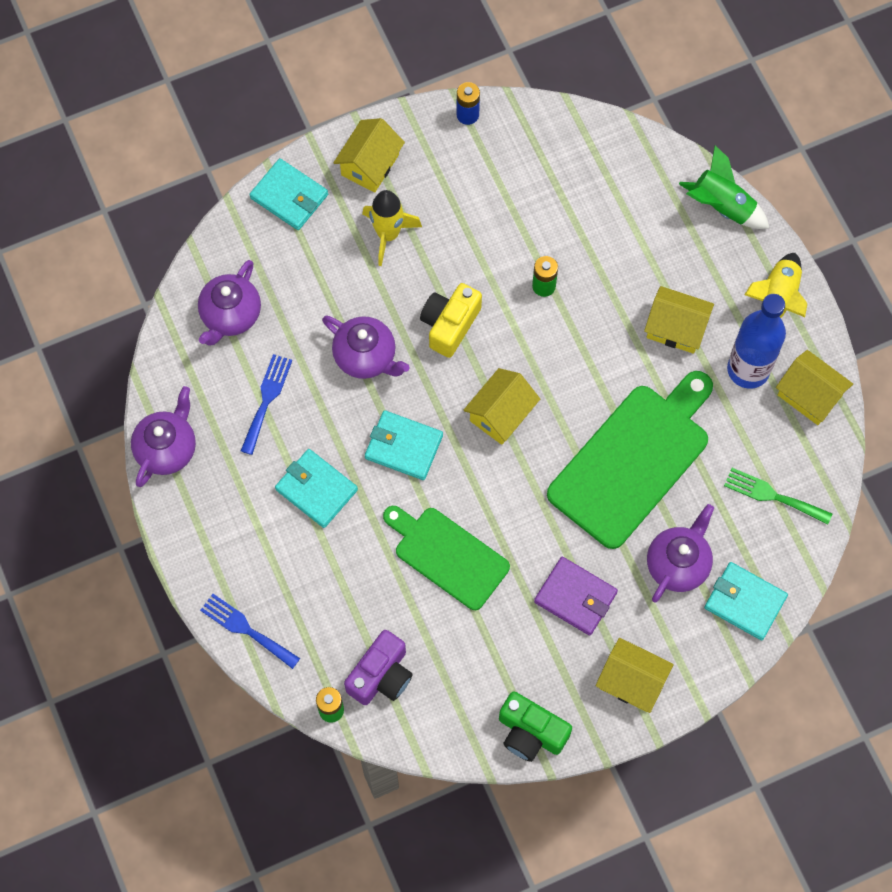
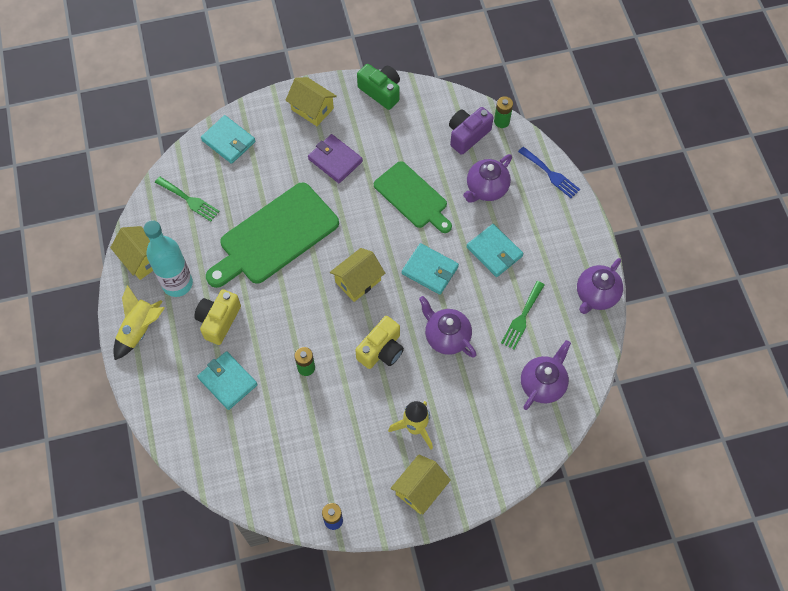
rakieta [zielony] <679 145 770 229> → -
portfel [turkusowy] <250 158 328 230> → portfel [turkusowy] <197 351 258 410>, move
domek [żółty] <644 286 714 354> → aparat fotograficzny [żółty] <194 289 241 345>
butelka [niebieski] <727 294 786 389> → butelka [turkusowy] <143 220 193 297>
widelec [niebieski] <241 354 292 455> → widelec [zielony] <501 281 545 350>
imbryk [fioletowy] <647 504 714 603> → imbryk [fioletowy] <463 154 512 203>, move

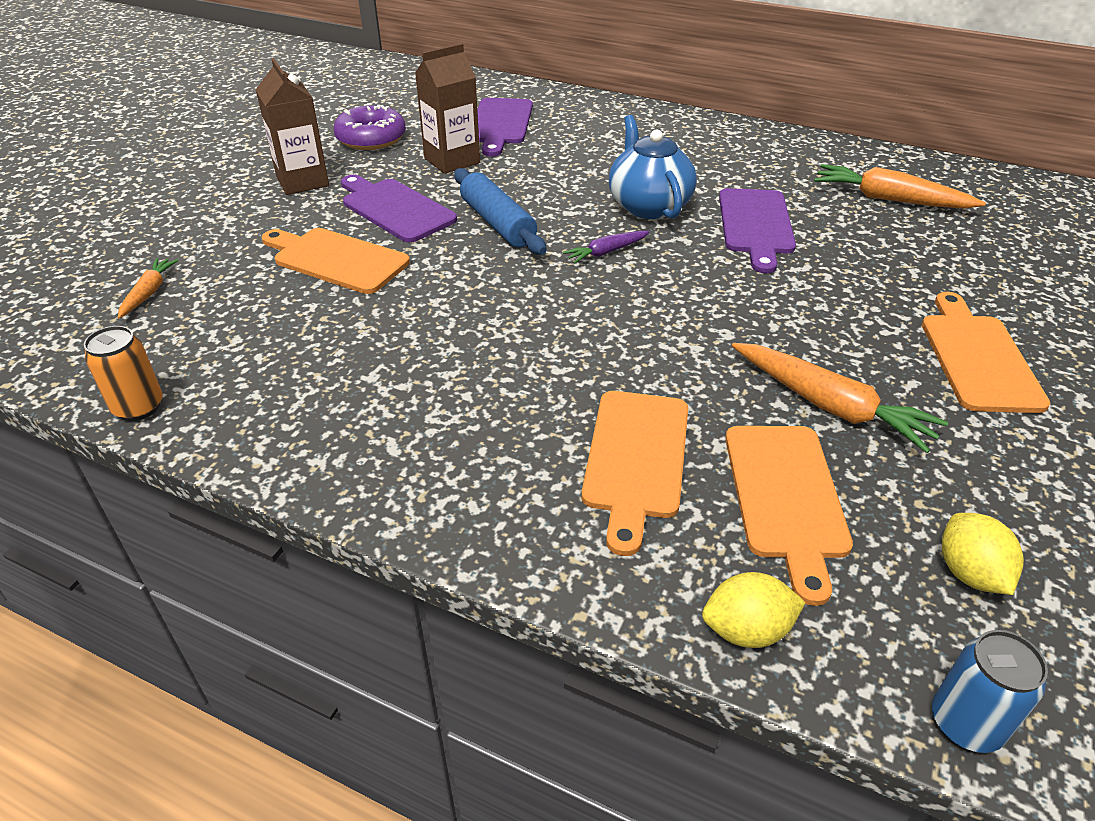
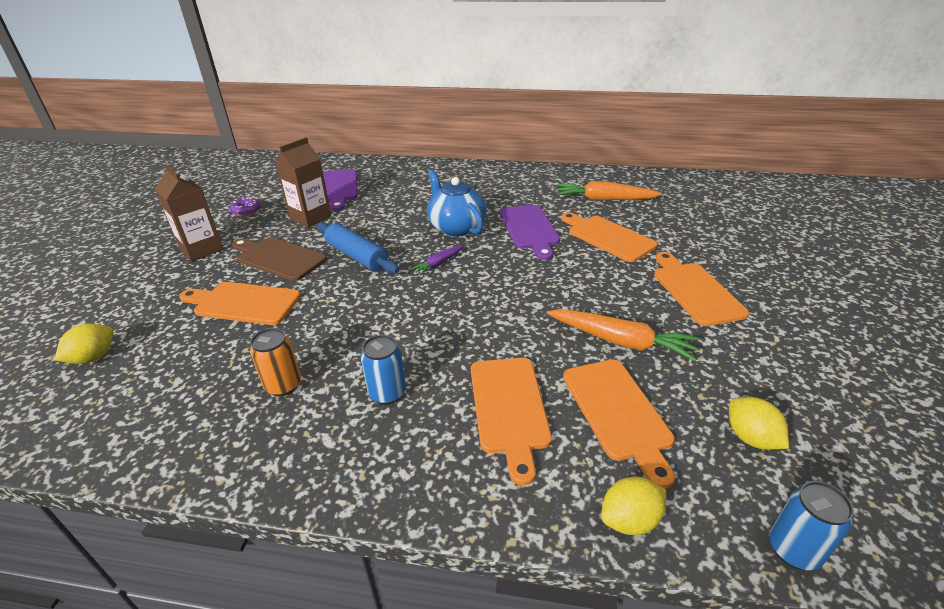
donut [fioletowy] <334 103 406 150> → donut [fioletowy] <230 197 261 216>, x0.57
deska do krojenia [fioletowy] <341 175 457 243> → deska do krojenia [brązowy] <232 237 327 281>
marchewka [pomarańczowy] <118 258 179 319> → cytryna [żółty] <55 323 113 364>
puszka [pomarańczowy] <84 326 163 421> → puszka [pomarańczowy] <250 328 301 397>, move
- → deska do krojenia [pomarańczowy] <561 212 658 262>
- → puszka [niebieski] <361 335 406 405>

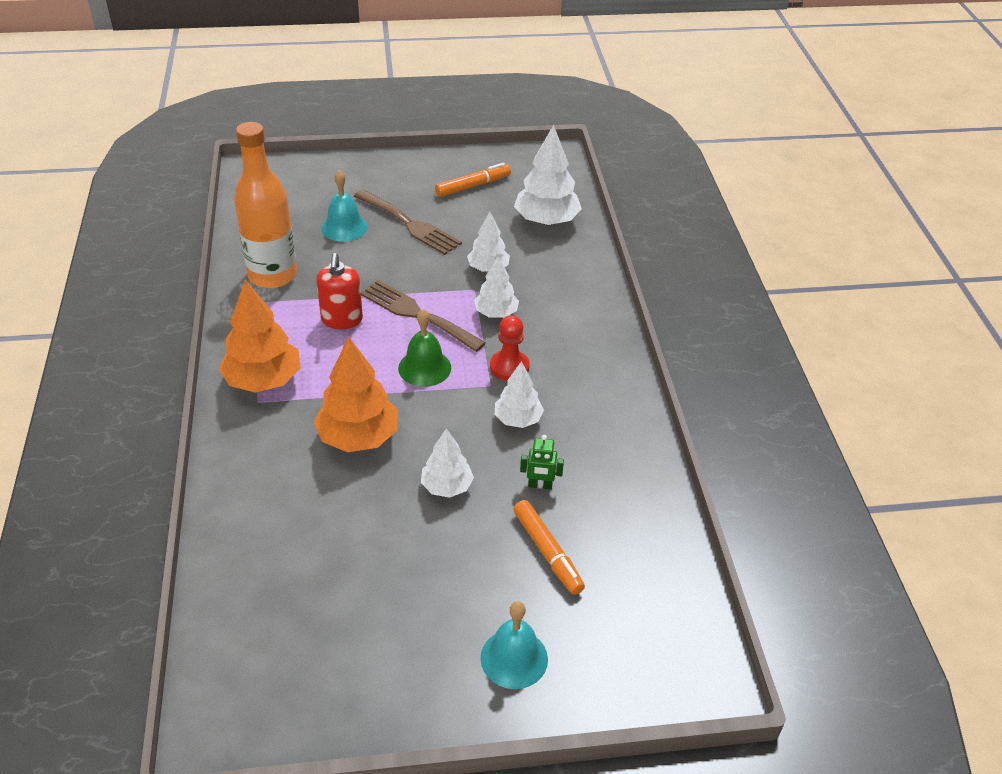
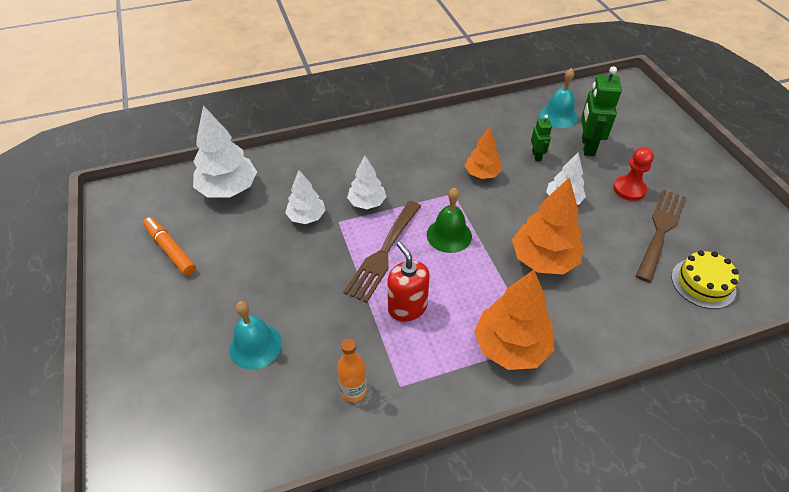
butelka [pomarańczowy] <234 122 297 288> → butelka [pomarańczowy] <337 339 367 402>, x0.47
widelec [brązowy] <354 190 462 255> → widelec [brązowy] <636 189 686 283>, move
dozownik mydła [czerwony] <316 253 363 329> → dozownik mydła [czerwony] <388 241 430 321>, 105 degrees counterclockwise
pionek [czerwony] <490 315 530 381> → pionek [czerwony] <613 147 654 201>, move
drzewko [biały] <495 361 544 428> → drzewko [pomarańczowy] <465 126 502 179>
flamaster [pomarańczowy] <513 500 585 595> → robot [zielony] <581 66 622 156>
dzwonek [turkusowy] <480 601 548 689> → dzwonek [turkusowy] <540 68 578 128>, move
- → tort [żółty] <671 250 739 309>

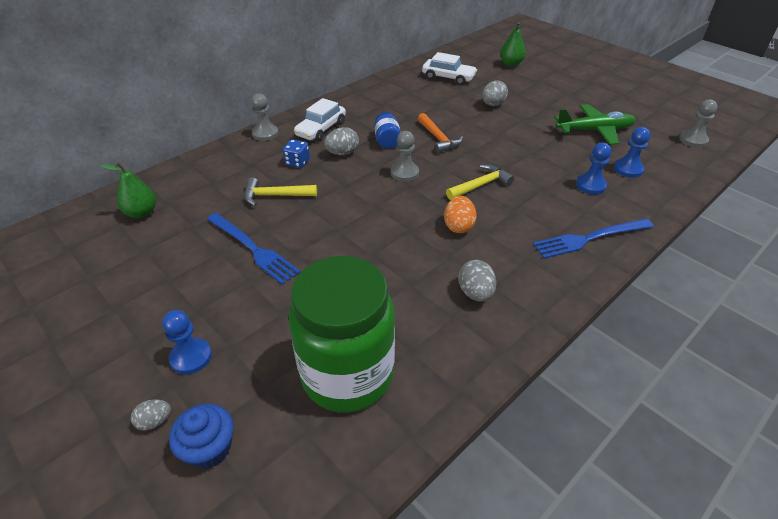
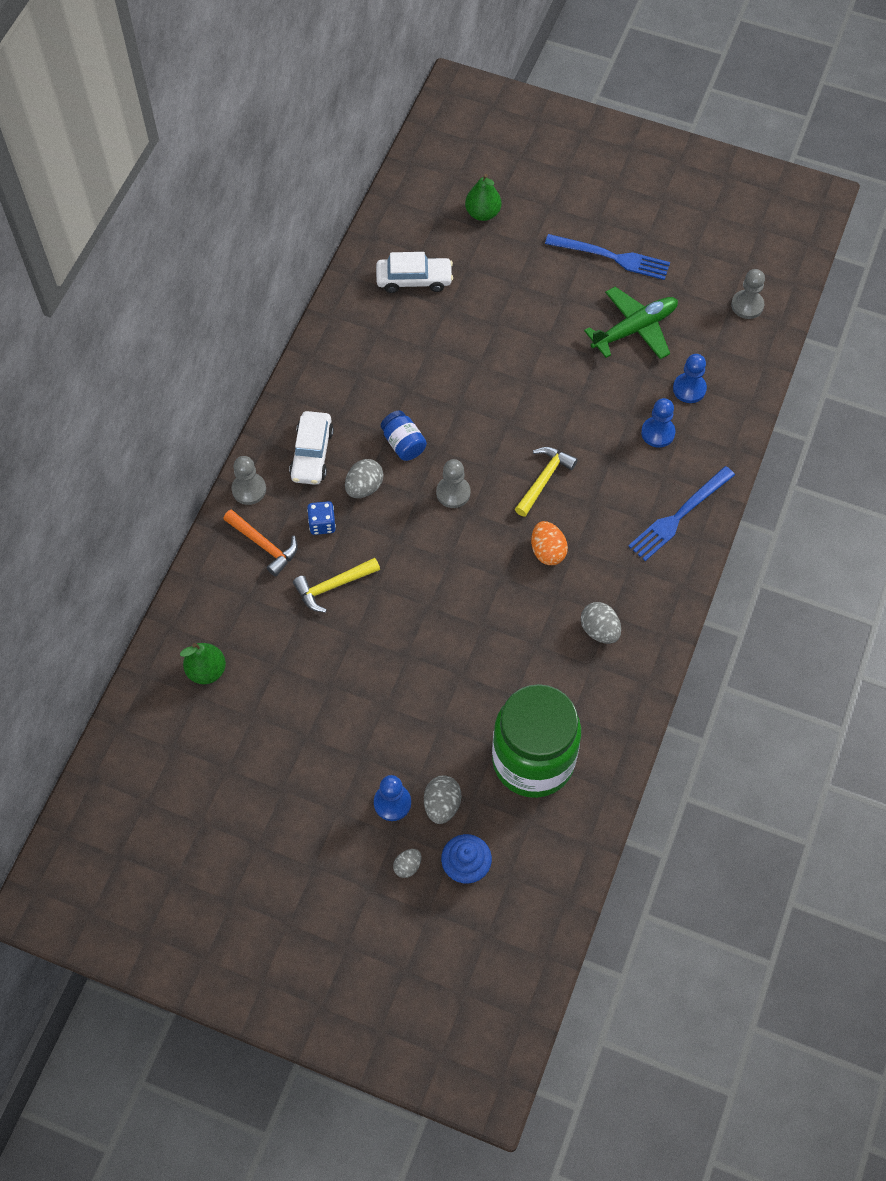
jajko [szary] <482 80 508 106> → jajko [szary] <424 776 461 824>, move
młotek [pomarańczowy] <418 113 463 153> → młotek [pomarańczowy] <223 509 298 576>, move
widelec [niebieski] <207 213 301 285> → widelec [niebieski] <545 234 670 280>, move

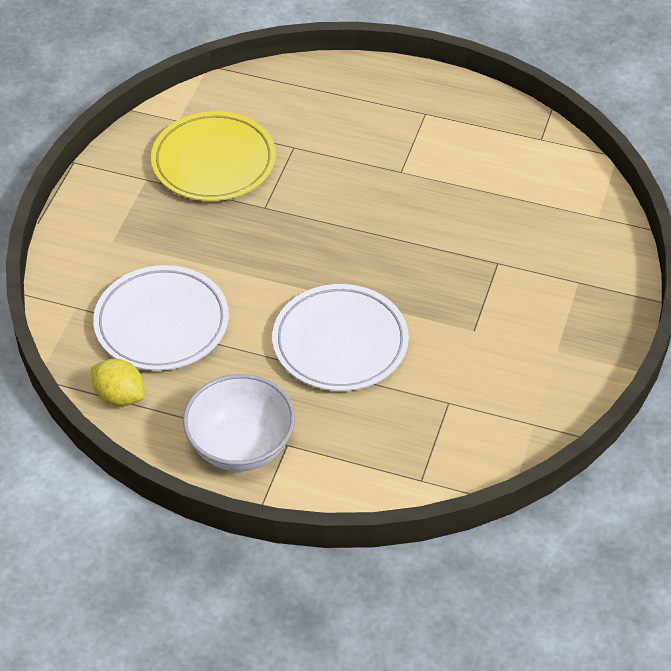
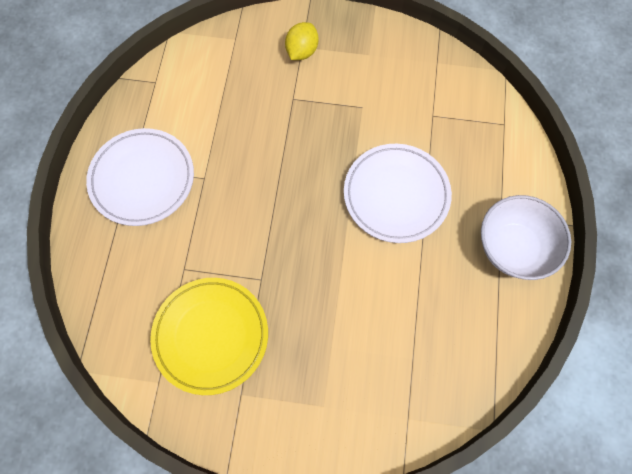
talerz [biały] <93 265 229 371> → talerz [biały] <86 128 194 226>, move
cytryna [żółty] <91 359 145 406> → cytryna [żółty] <285 22 318 60>, move

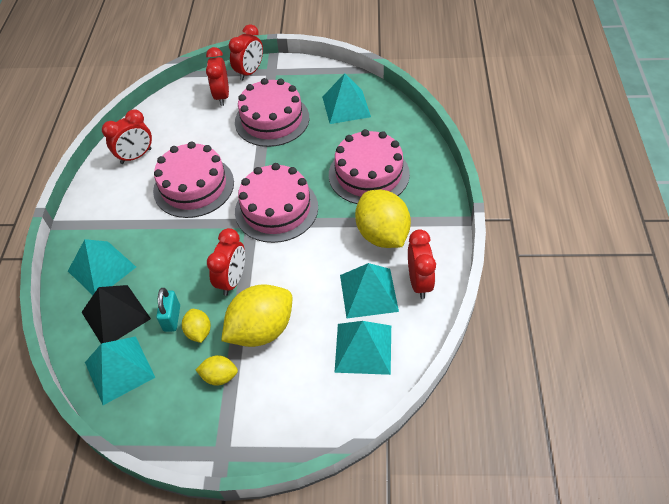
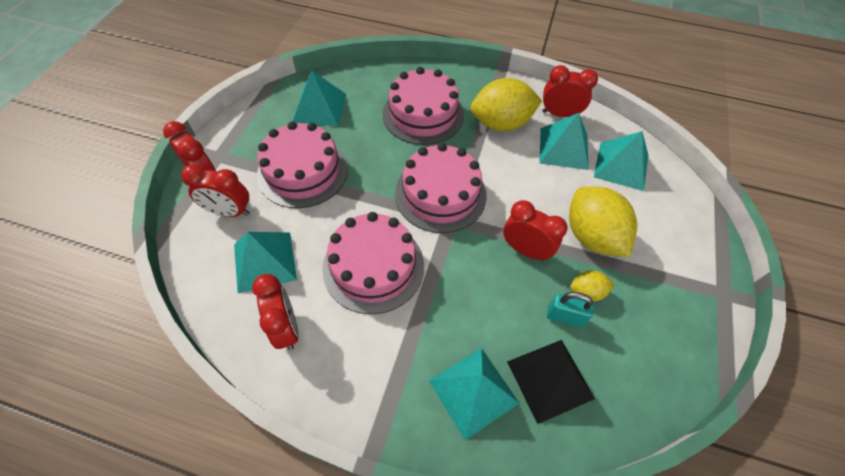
piramida [turkusowy] <85 336 155 405> → piramida [turkusowy] <234 232 297 293>, move
cytryna [żółty] <196 355 238 386> → -

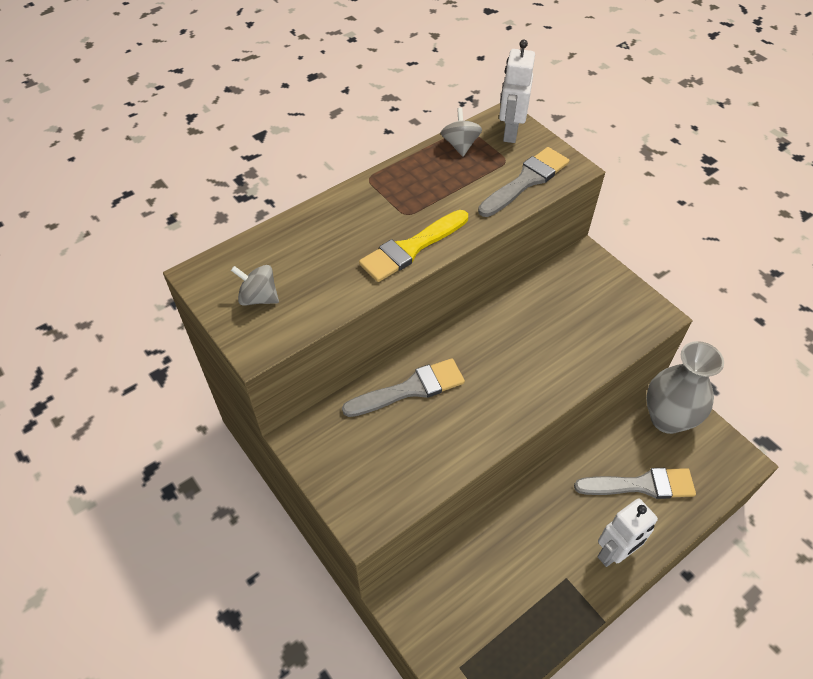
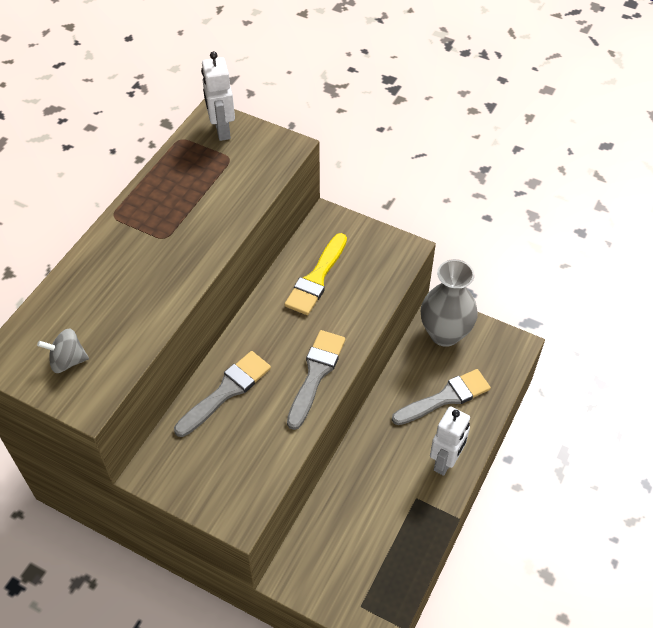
bączek [szary] <441 107 482 156> → -
pędzel [szary] <478 147 569 217> → pędzel [szary] <287 330 346 430>, move
pędzel [żółty] <359 210 468 282> → pędzel [żółty] <284 233 347 315>, move

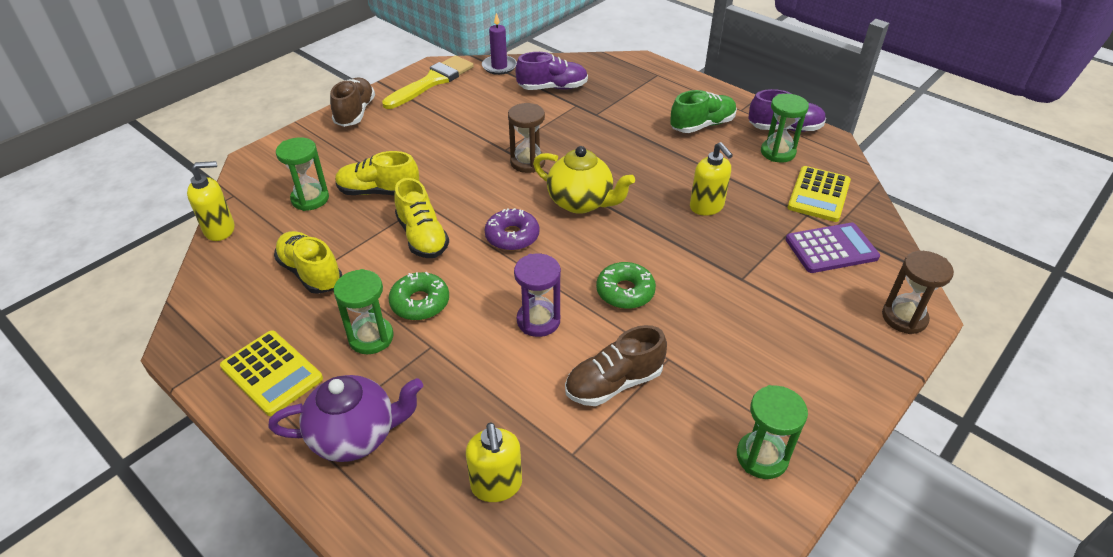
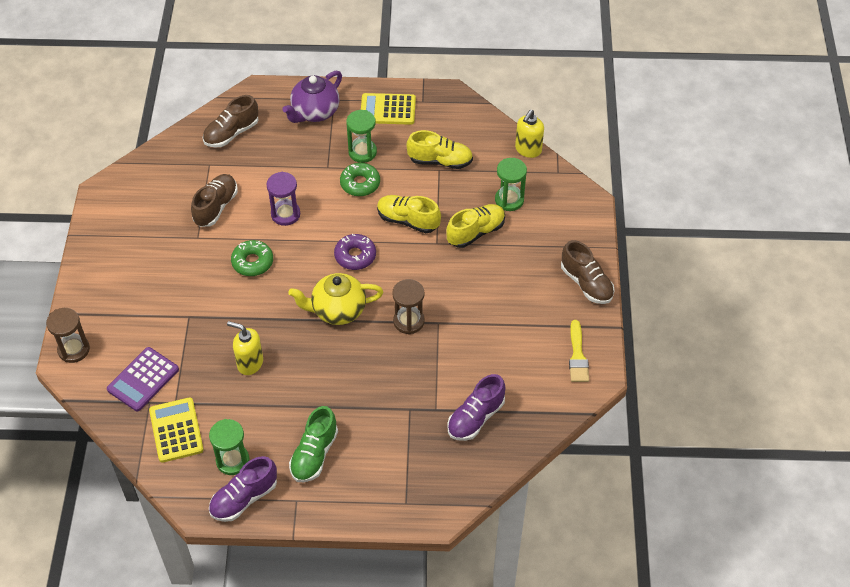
świeca [fioletowy] <482 13 517 75> → -
pędzel [żółty] <382 55 474 109> → pędzel [żółty] <569 320 589 382>, x0.65
klepsydra [zielony] <737 385 808 479> → -
dozownik mydła [żółty] <466 423 522 502> → but [brązowy] <203 95 258 148>

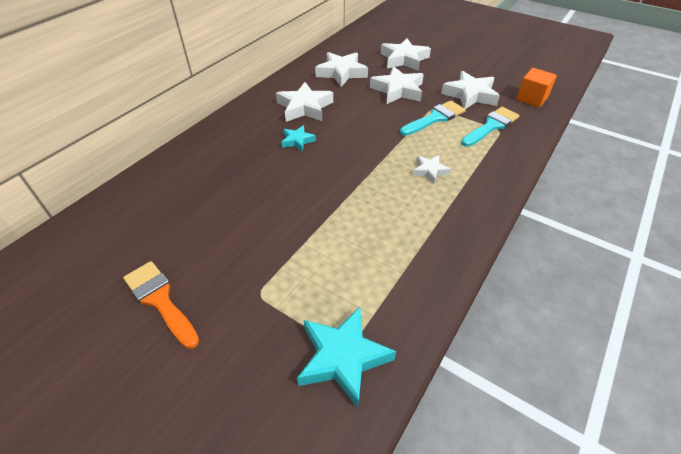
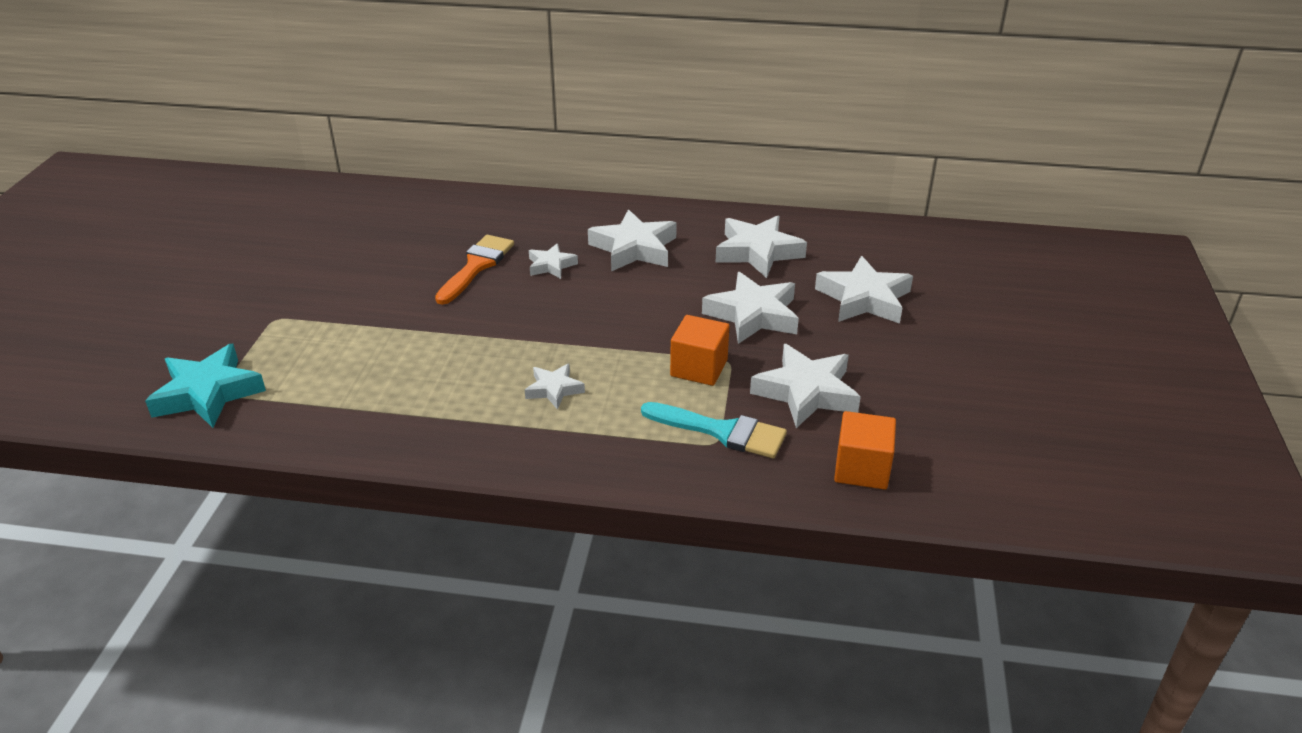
pędzel [turkusowy] <400 101 466 136> → sześcian [pomarańczowy] <670 315 729 386>
gwiazda [turkusowy] <281 125 316 151> → gwiazda [biały] <529 243 578 279>
pędzel [pomarańczowy] <123 261 199 349> → pędzel [pomarańczowy] <435 235 514 305>, move

